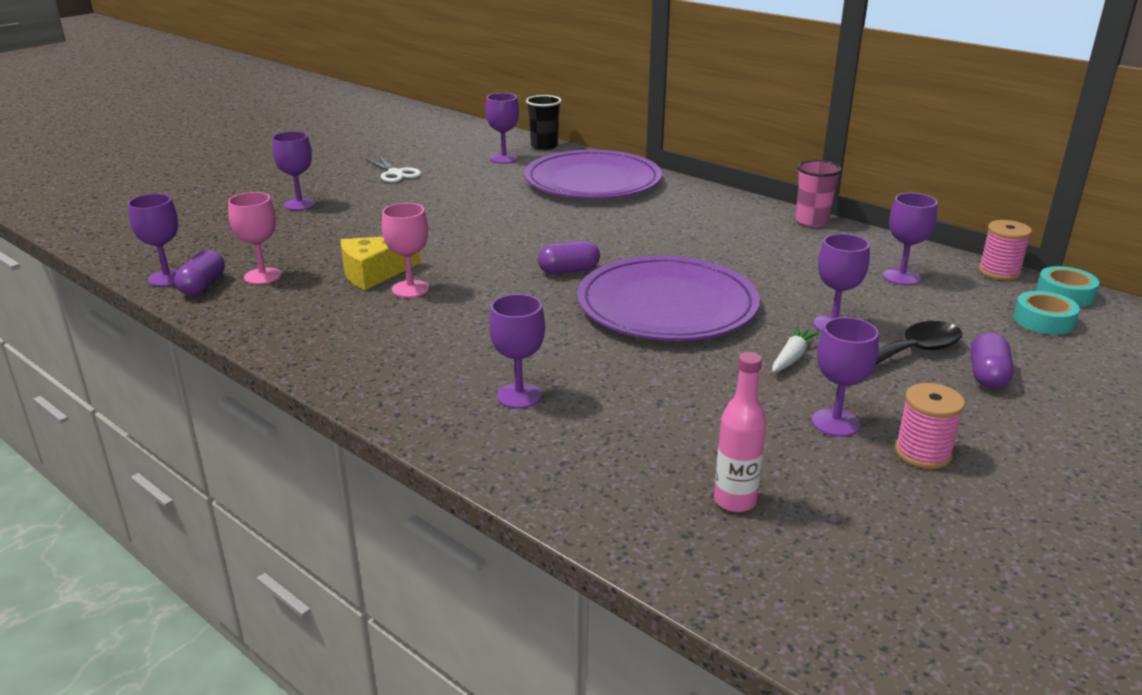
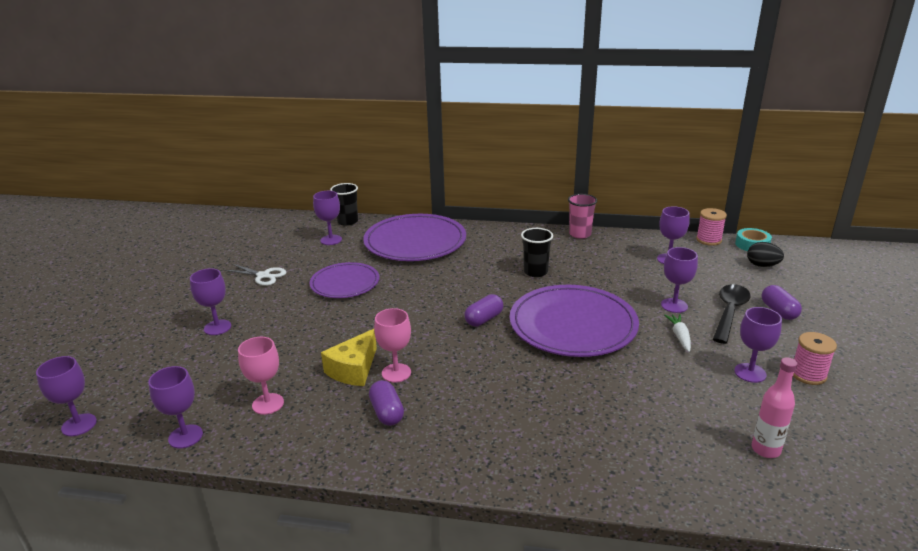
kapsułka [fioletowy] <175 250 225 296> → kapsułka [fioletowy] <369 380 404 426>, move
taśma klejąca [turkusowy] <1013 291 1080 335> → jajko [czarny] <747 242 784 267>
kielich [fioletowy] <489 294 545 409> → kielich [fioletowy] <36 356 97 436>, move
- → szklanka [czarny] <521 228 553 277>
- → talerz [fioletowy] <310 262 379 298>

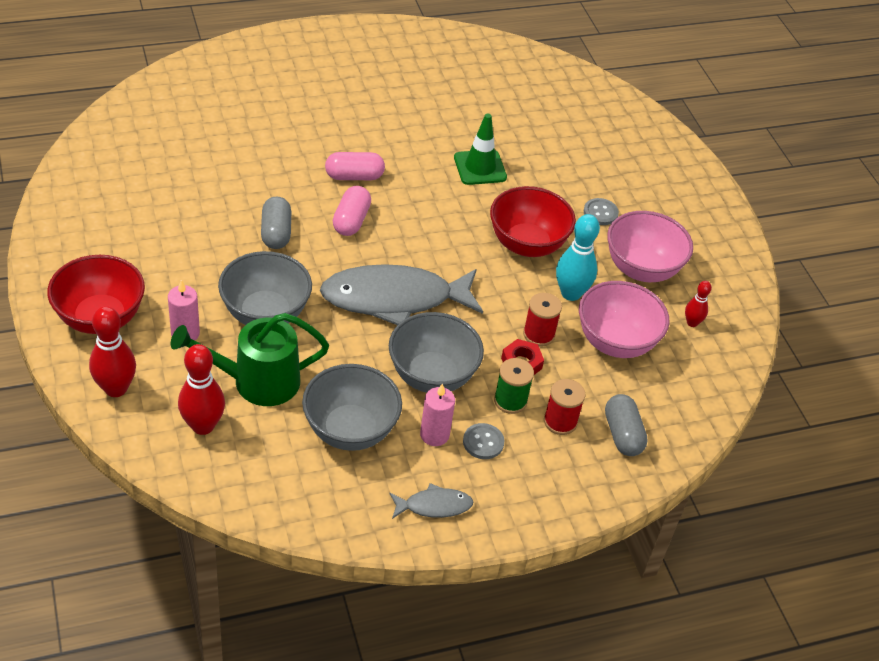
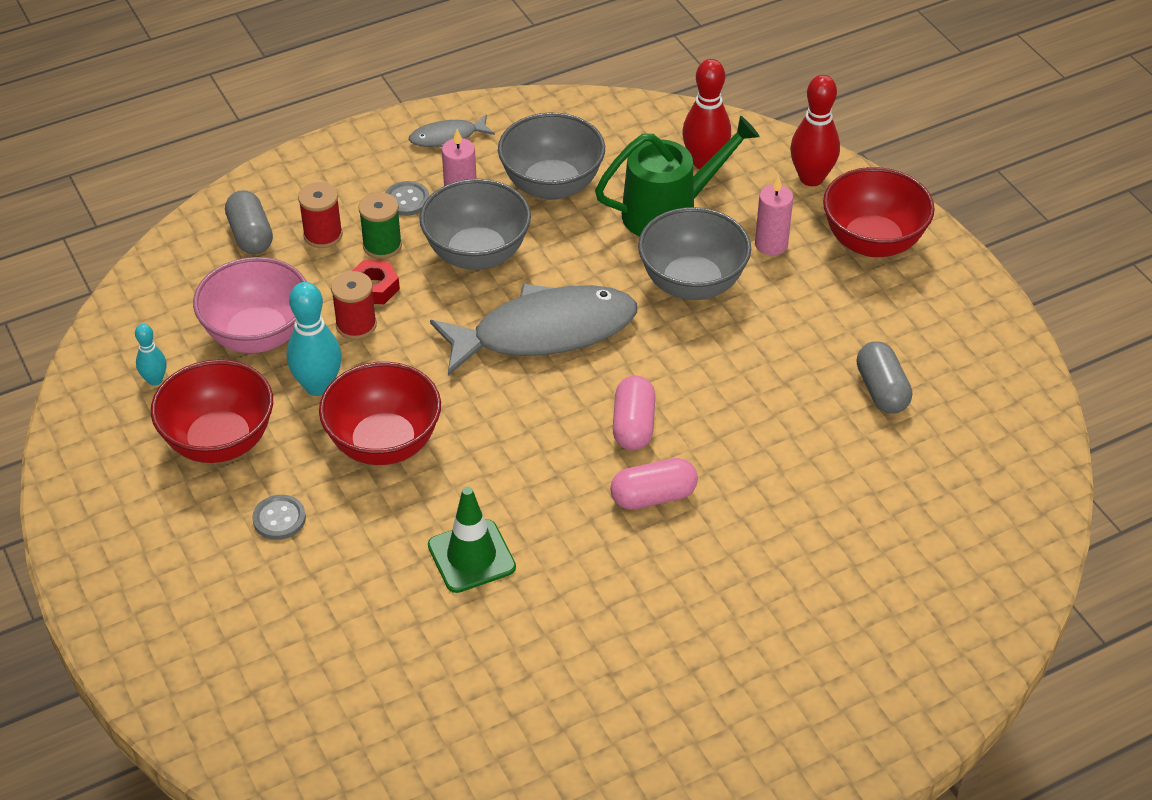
kapsułka [szary] <261 197 291 249> → kapsułka [szary] <857 341 912 414>, move
miska [różowy] <607 211 693 282> → miska [czerwony] <151 360 273 463>
kręgiel [czerwony] <685 281 712 327> → kręgiel [turkusowy] <135 324 167 386>

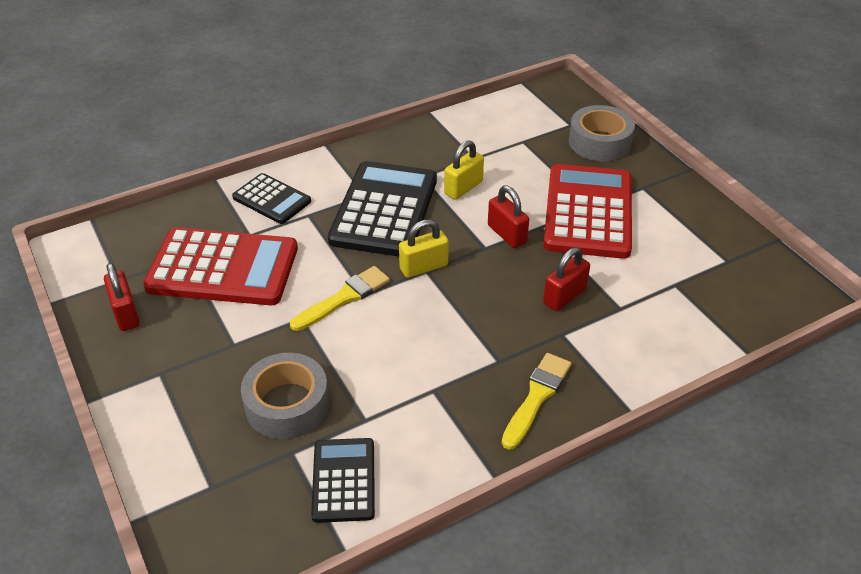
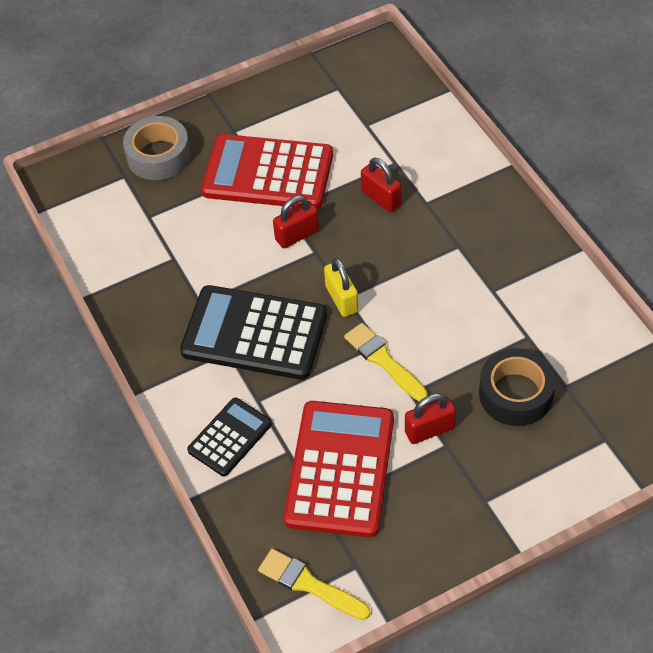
kłódka [żółty] <444 140 484 200> → -
kłódka [czerwony] <104 263 140 331> → kłódka [czerwony] <405 393 456 444>, move
taśma klejąca [szary] <241 353 329 439> → taśma klejąca [czarny] <479 348 556 426>
pędzel [żółty] <502 353 572 450> → pędzel [żółty] <258 549 370 620>, move
kalkulator [czarny] <311 438 375 523> → -

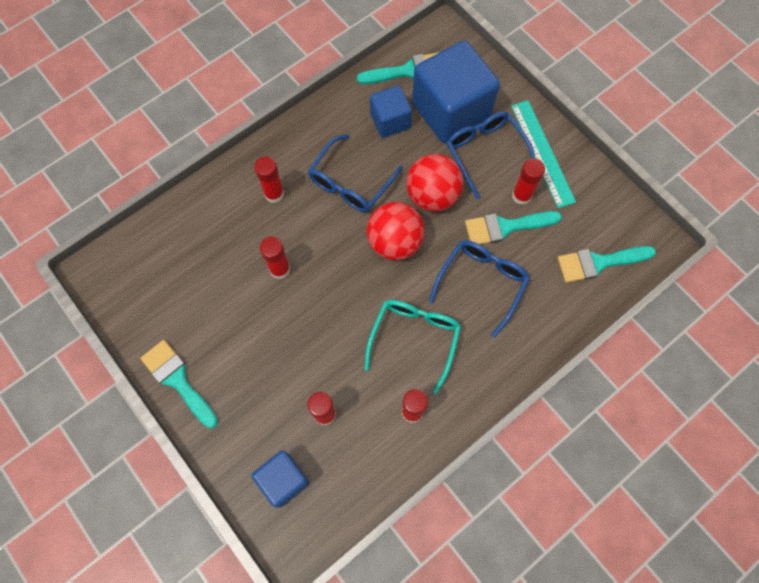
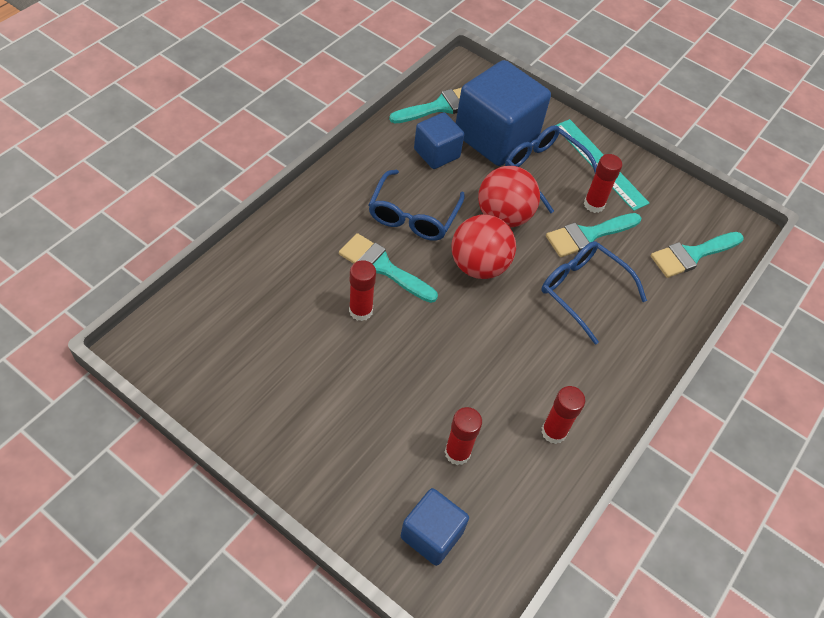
klej w sztyfcie [czerwony] <254 156 284 203> → -
okulary [niebieski] <429 240 530 338> → okulary [niebieski] <541 241 647 345>, 60 degrees counterclockwise
okulary [turkusowy] <364 300 461 394> → -
pędzel [turkusowy] <140 340 218 428> → pędzel [turkusowy] <339 233 438 303>, move

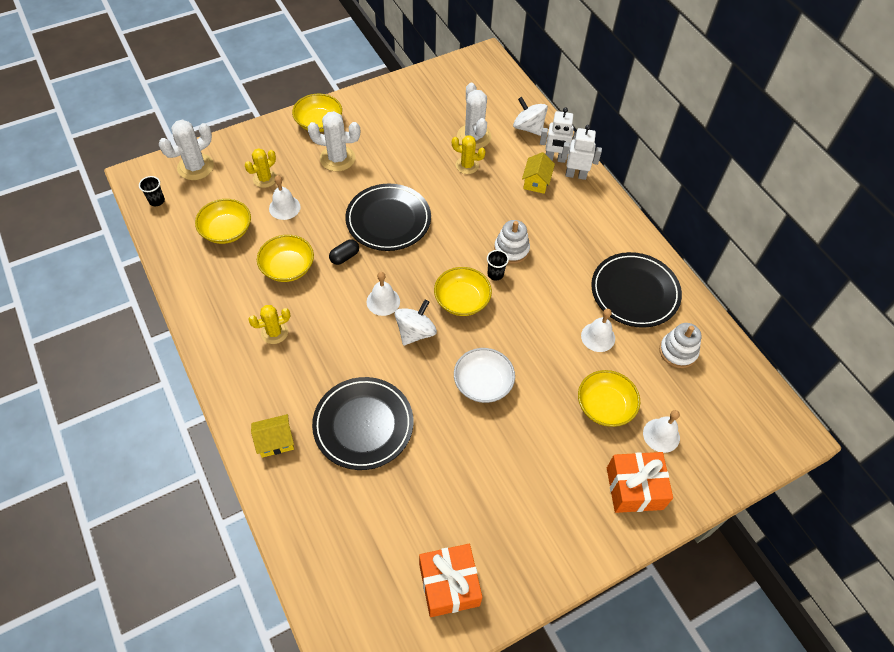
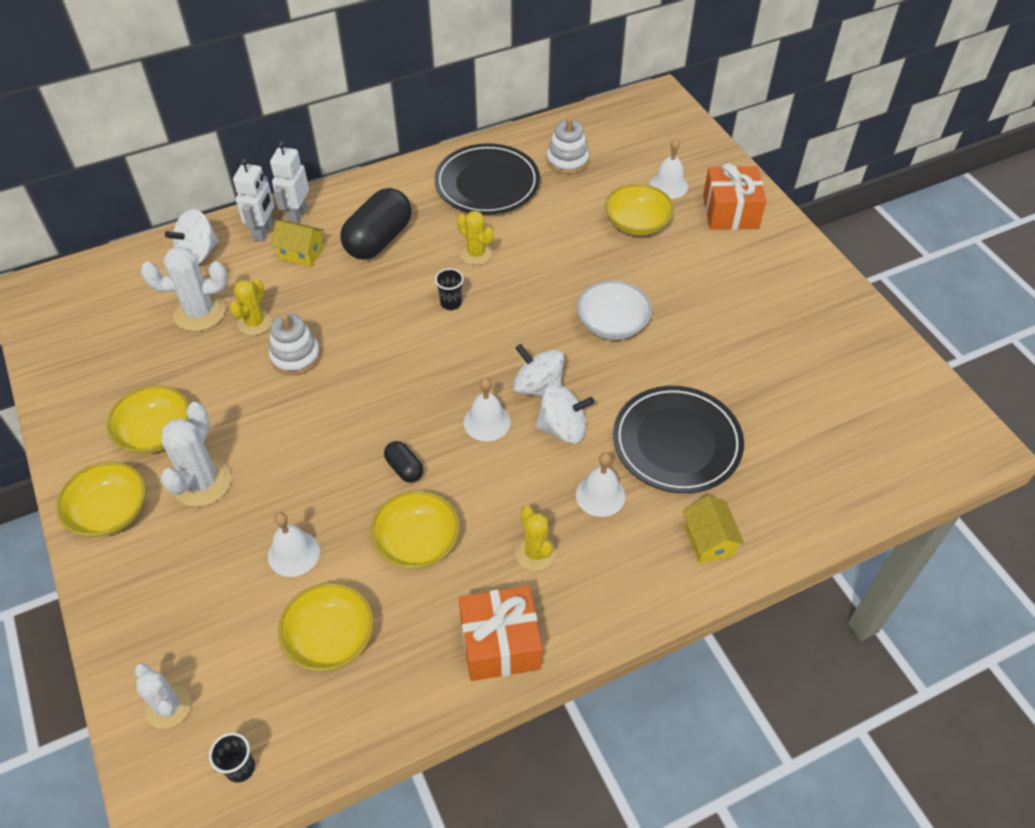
kaktus [biały] <159 120 214 180> → kaktus [biały] <134 663 191 729>, x0.66
kaktus [żółty] <245 148 277 188> → kaktus [żółty] <457 211 494 265>, move
talerz [czarny] <345 184 431 251> → -
zabawka nakładanka [biały] <494 220 530 264> → zabawka nakładanka [biały] <269 314 320 375>, move
miska [żółty] <434 267 492 316> → miska [żółty] <106 385 189 454>, move
dzwonek [biały] <581 309 615 352> → dzwonek [biały] <576 453 625 517>, move
prezent [pomarańczowy] <419 544 483 617> → prezent [pomarańczowy] <459 586 542 681>, move
- → kapsułka [czarny] <340 188 412 259>
- → bączek [biały] <535 384 594 444>

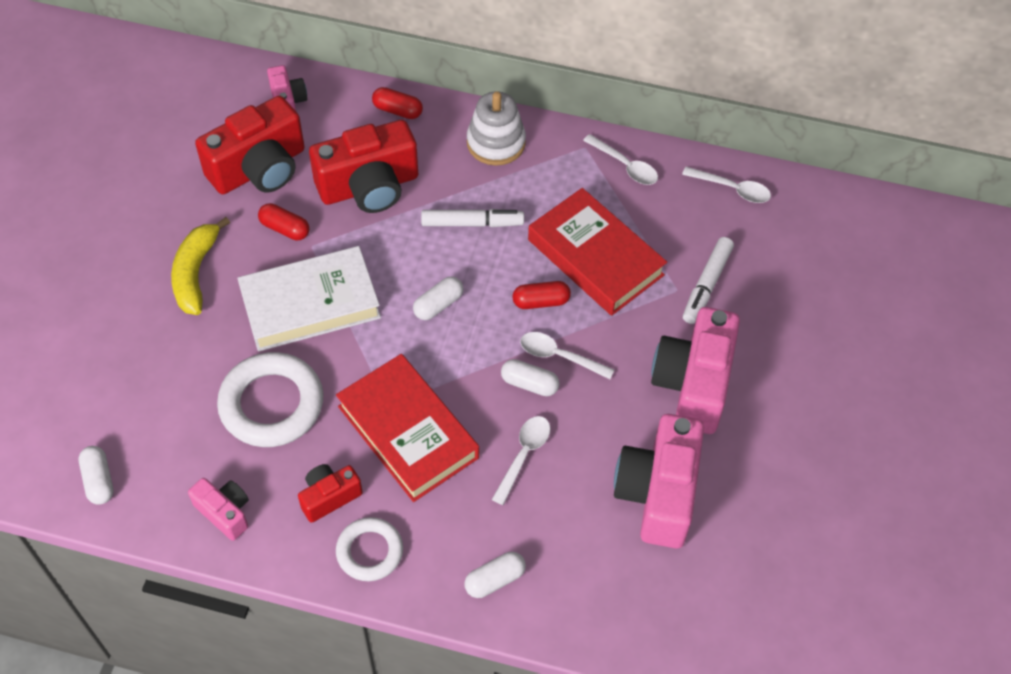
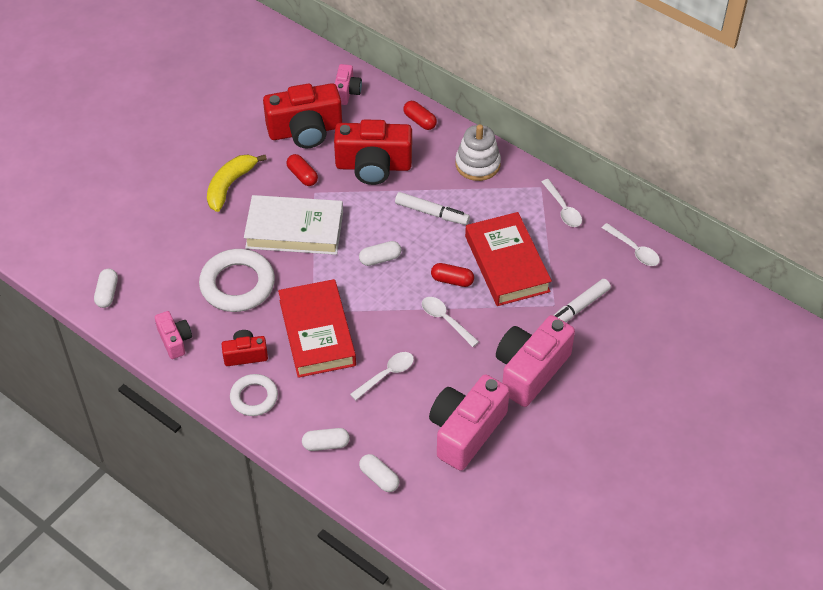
kapsułka [biały] <501 359 560 396> → kapsułka [biały] <359 454 399 492>, move

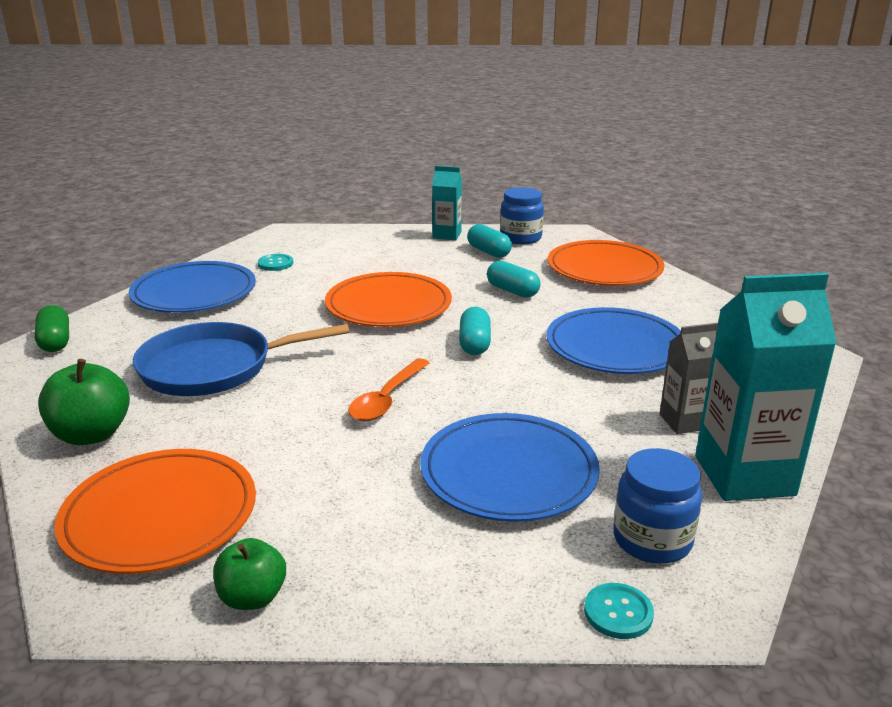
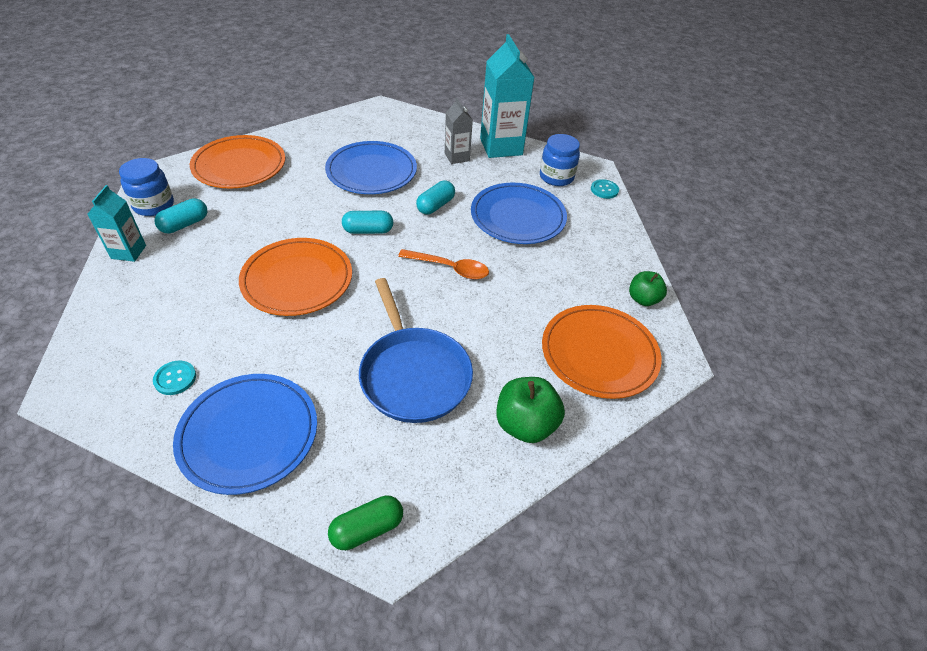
kapsułka [turkusowy] <487 261 540 298> → kapsułka [turkusowy] <416 181 455 214>, move

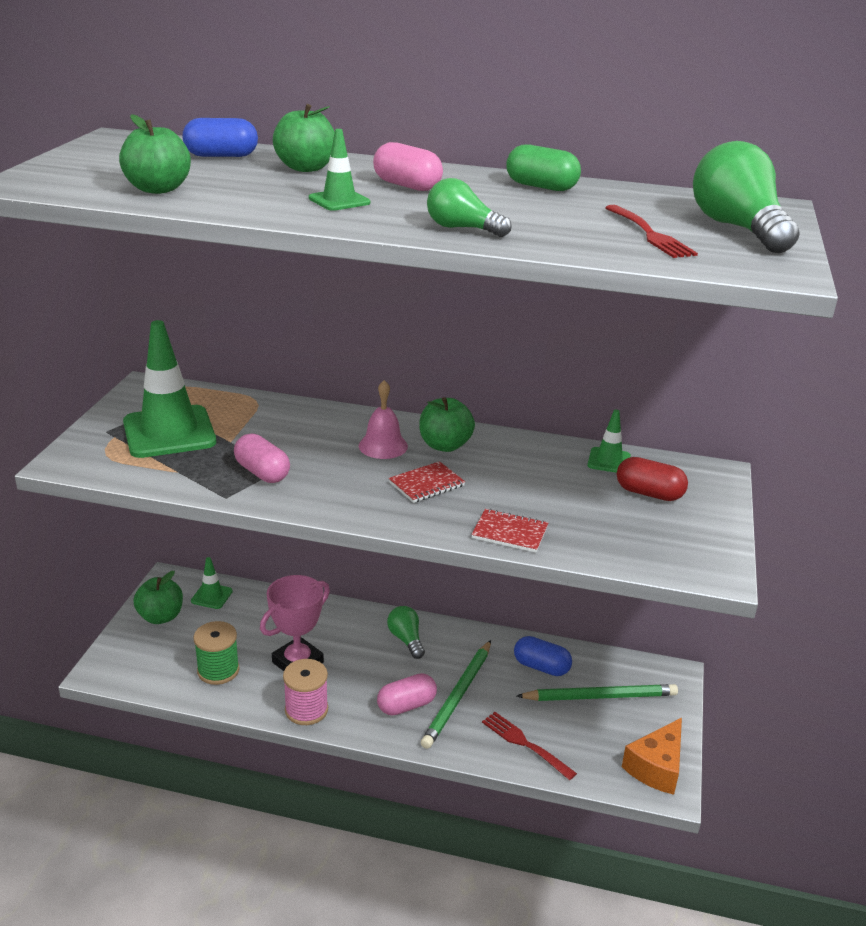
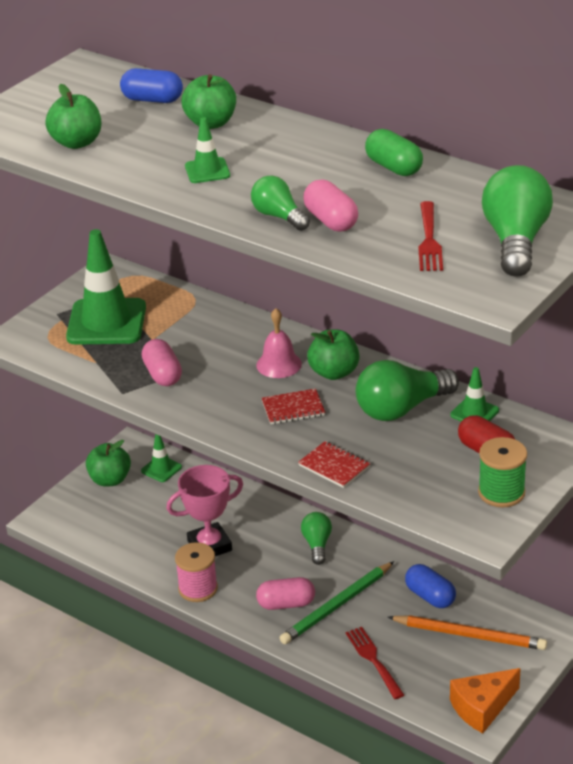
kapsułka [różowy] <373 142 443 191> → kapsułka [różowy] <303 180 358 232>, move
szpulka [zielony] <194 621 239 685> → szpulka [zielony] <478 437 527 507>, move
ołówek [zielony] <517 684 678 701> → ołówek [pomarańczowy] <388 615 547 650>
- → żarówka [zielony] <356 360 459 421>

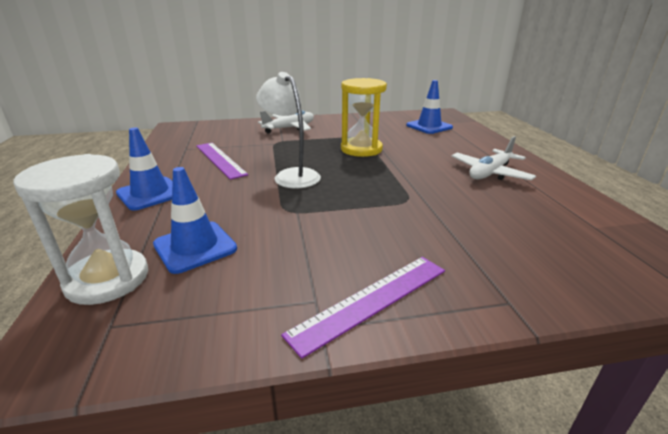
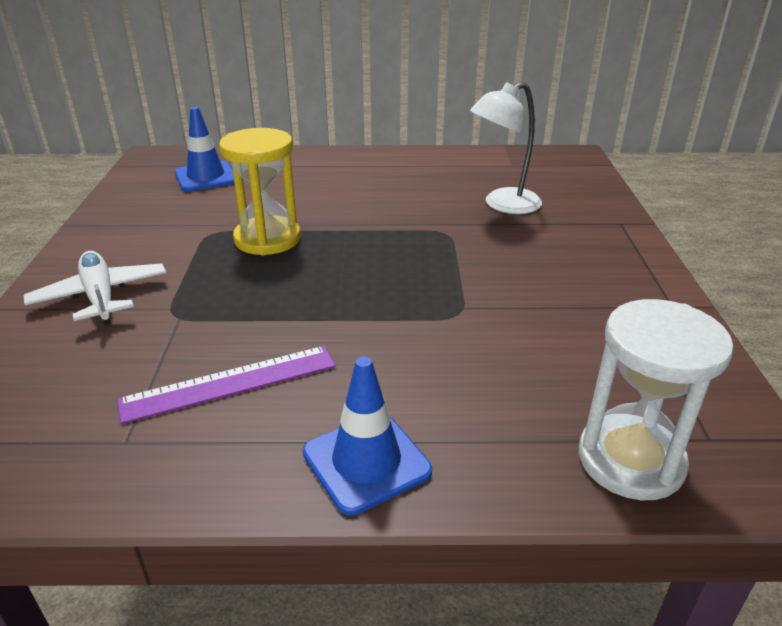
lampka [biały] <256 72 321 188> → lampka [biały] <470 82 542 214>, move
samolot [biały] <451 136 536 180> → -
pachołek [niebieski] <153 167 237 274> → -
linijka [fioletowy] <281 257 445 359> → -

